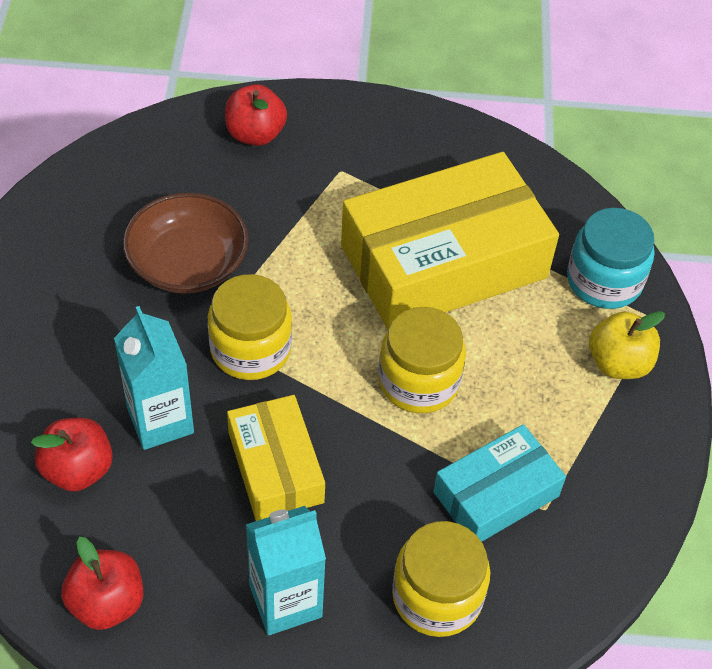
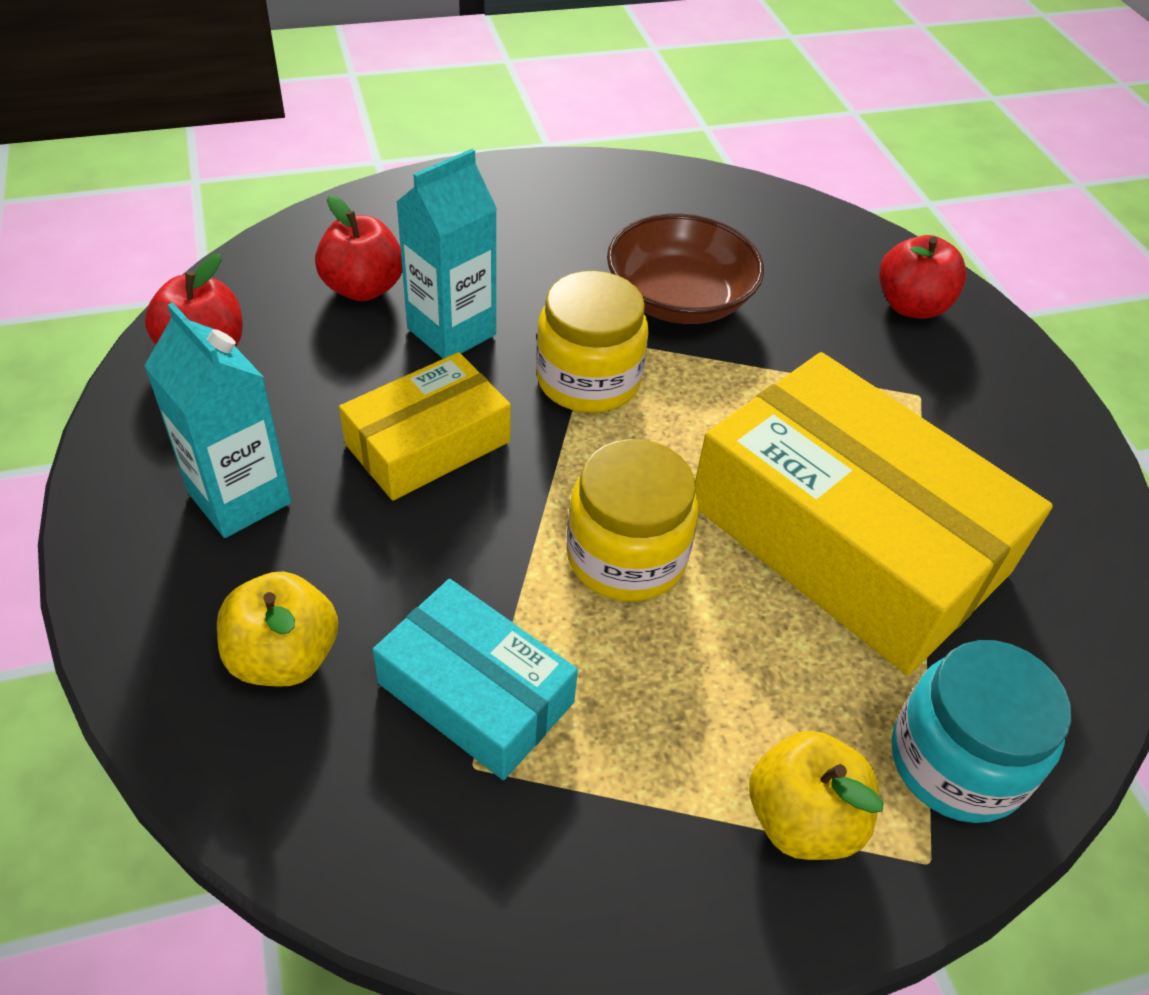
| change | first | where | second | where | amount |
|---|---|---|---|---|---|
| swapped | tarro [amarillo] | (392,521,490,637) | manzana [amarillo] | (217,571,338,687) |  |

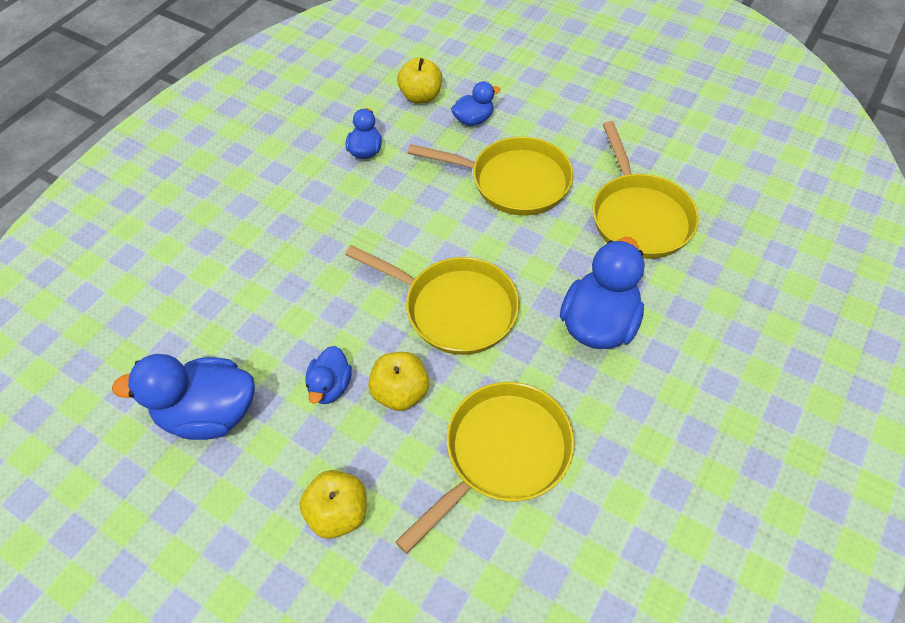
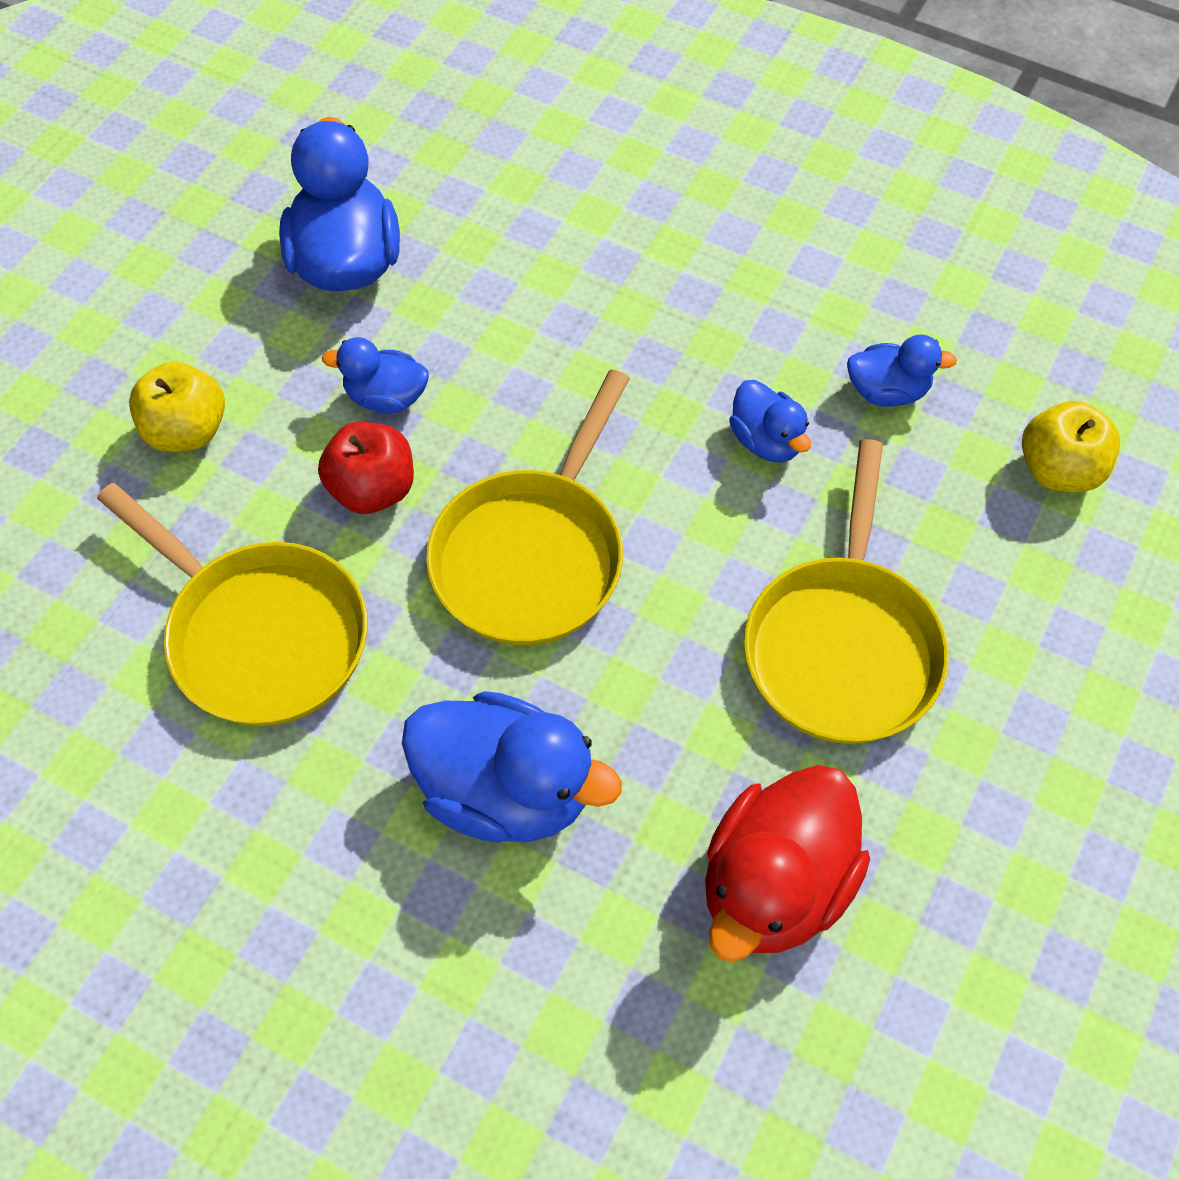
| change | first | where | second | where | amount |
|---|---|---|---|---|---|
| shifted | pato [azul] | (451,81,500,126) |  | (729,380,811,463) |  |
| swapped | sartén [amarillo] | (593,121,699,259) | pato [rojo] | (705,765,870,962) |  |
| repainted | manzana [amarillo] | (368,352,429,411) | manzana [rojo] | (318,422,414,514) |  |

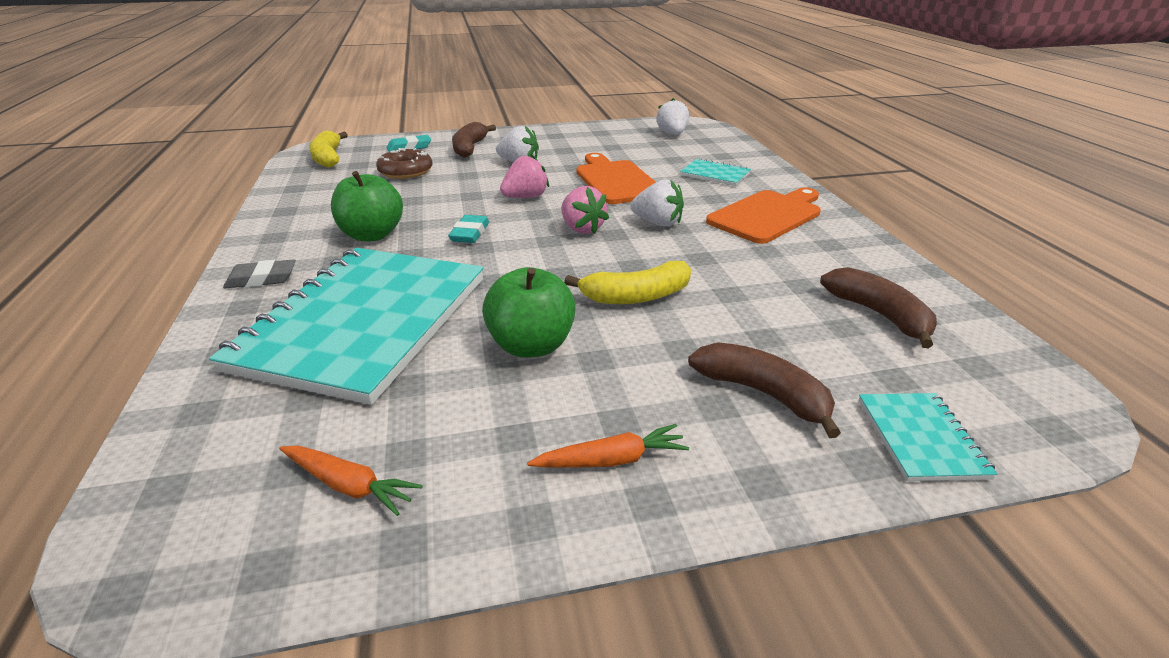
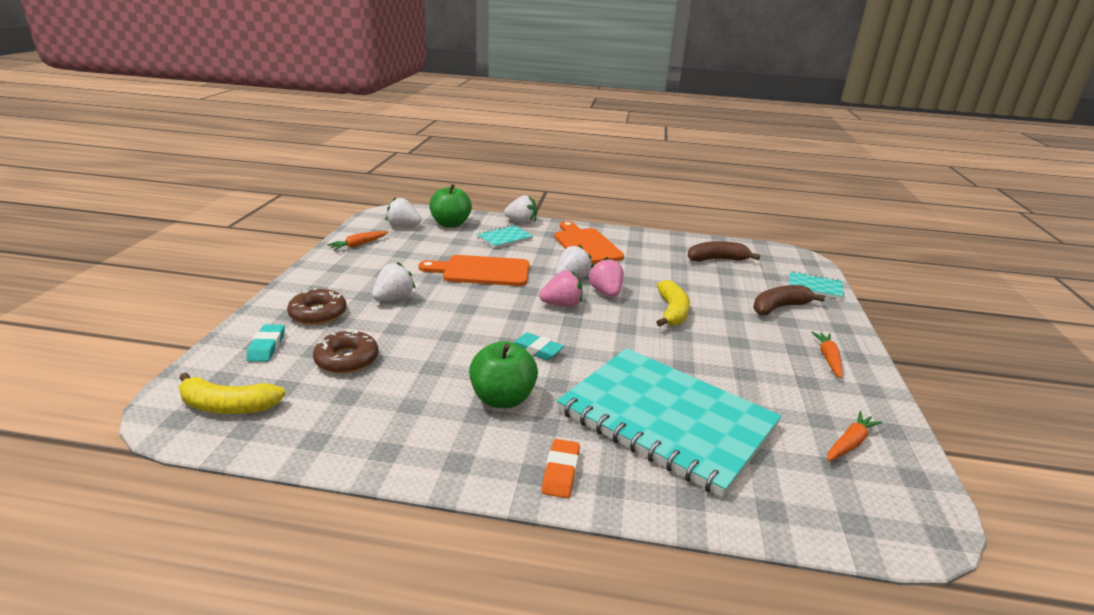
| change | first | where | second | where | amount |
|---|---|---|---|---|---|
| swapped | plátano [marrón] | (452,122,496,158) | rosquilla [marrón] | (287,288,347,325) |  |
| shifted | fresa [rosa] | (500,154,549,198) |  | (589,257,624,297) |  |
| repainted | goma de borrar [gris] | (223,260,296,288) | goma de borrar [naranja] | (542,439,580,498) |  |
| shifted | manzana [verde] | (482,267,576,358) |  | (429,184,472,228) |  |
| new |  |  | fresa [blanco] | (504,195,537,224) |  |
| new |  |  | zanahoria [naranja] | (327,231,388,250) |  |

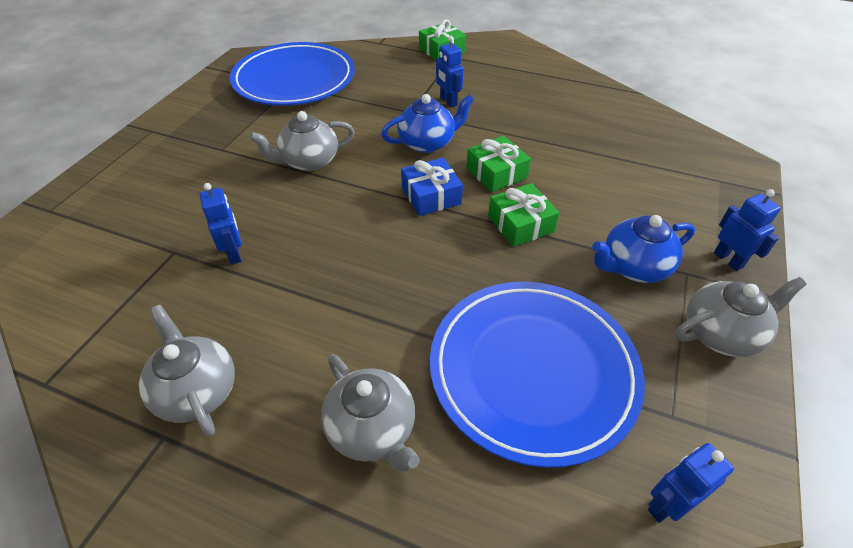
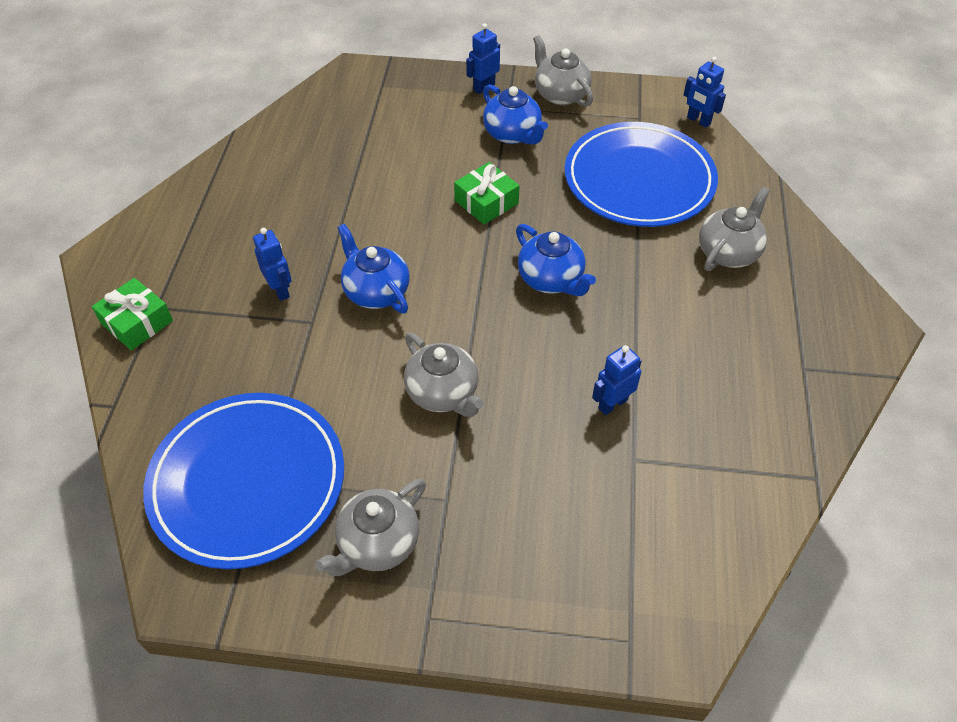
| change | first | where | second | where | amount |
|---|---|---|---|---|---|
| rotated | robot [azul] | (436,36,464,107) |  | (253,228,292,301) | 75 degrees counterclockwise |
| gone | regalo [verde] | (466,136,531,192) |  |  |  |
| gone | regalo [azul] | (401,158,463,216) |  |  |  |
| shifted | tetera [gris] | (139,305,235,436) |  | (315,479,426,576) |  |
| new |  |  | tetera [azul] | (516,224,596,296) |  |

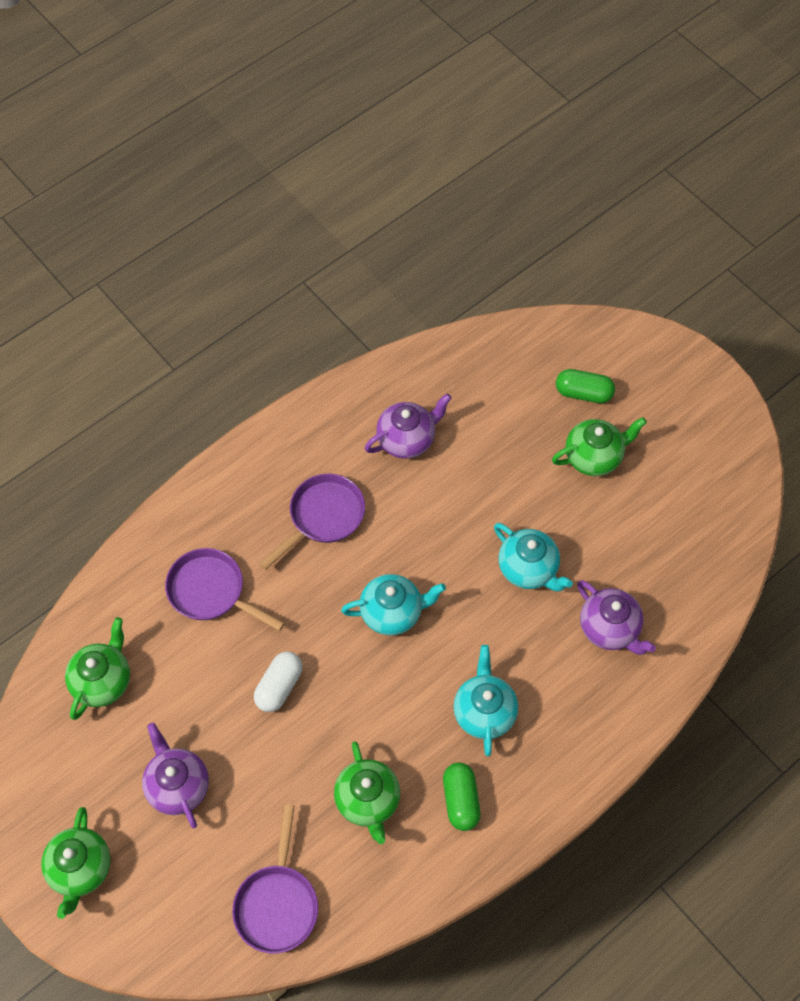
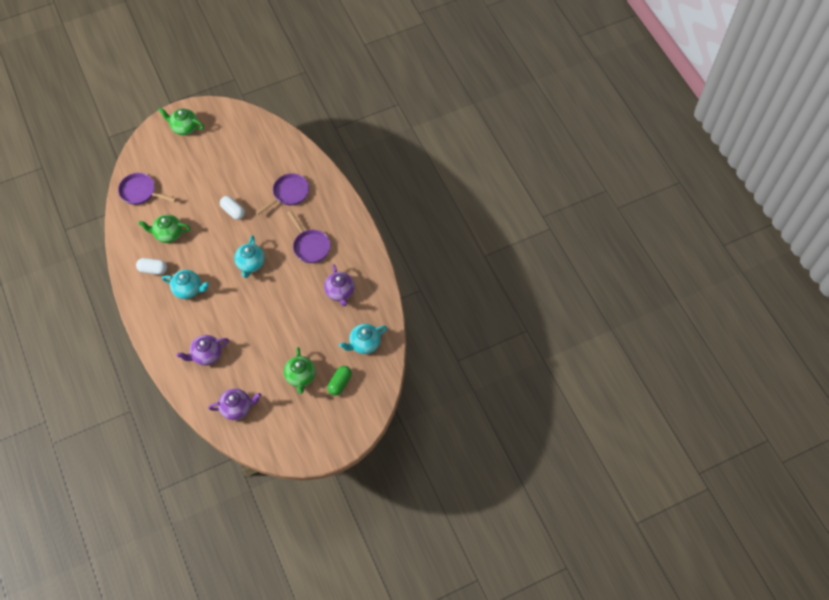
| change | first | where | second | where | amount |
|---|---|---|---|---|---|
| shifted | tetera [turquesa] | (494,523,573,591) |  | (339,324,387,354) |  |
| gone | tetera [verde] | (65,617,130,720) |  |  |  |
| shifted | tetera [morado] | (142,722,209,828) |  | (208,388,261,420) |  |
| repainted | cápsula [verde] | (443,762,481,831) | cápsula [blanco] | (136,258,167,275) |  |

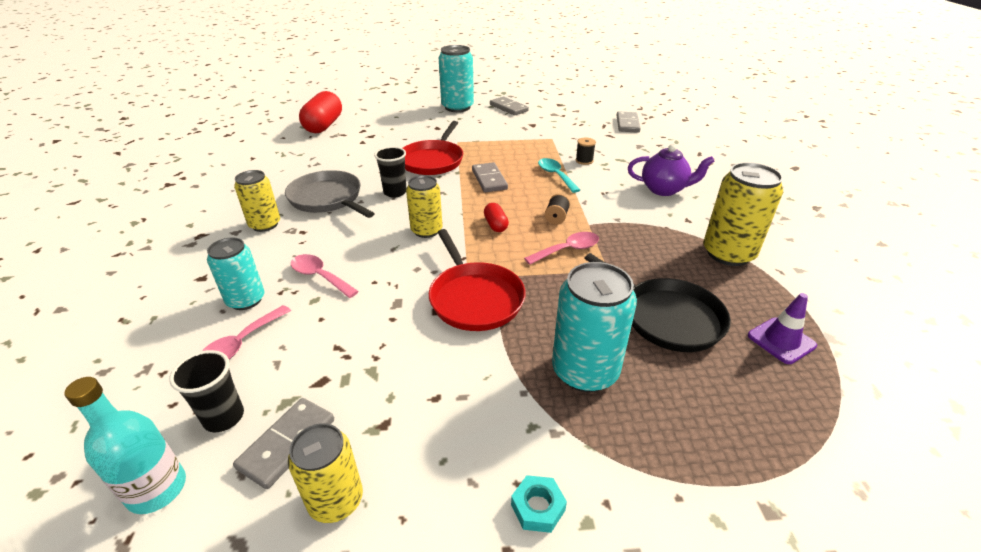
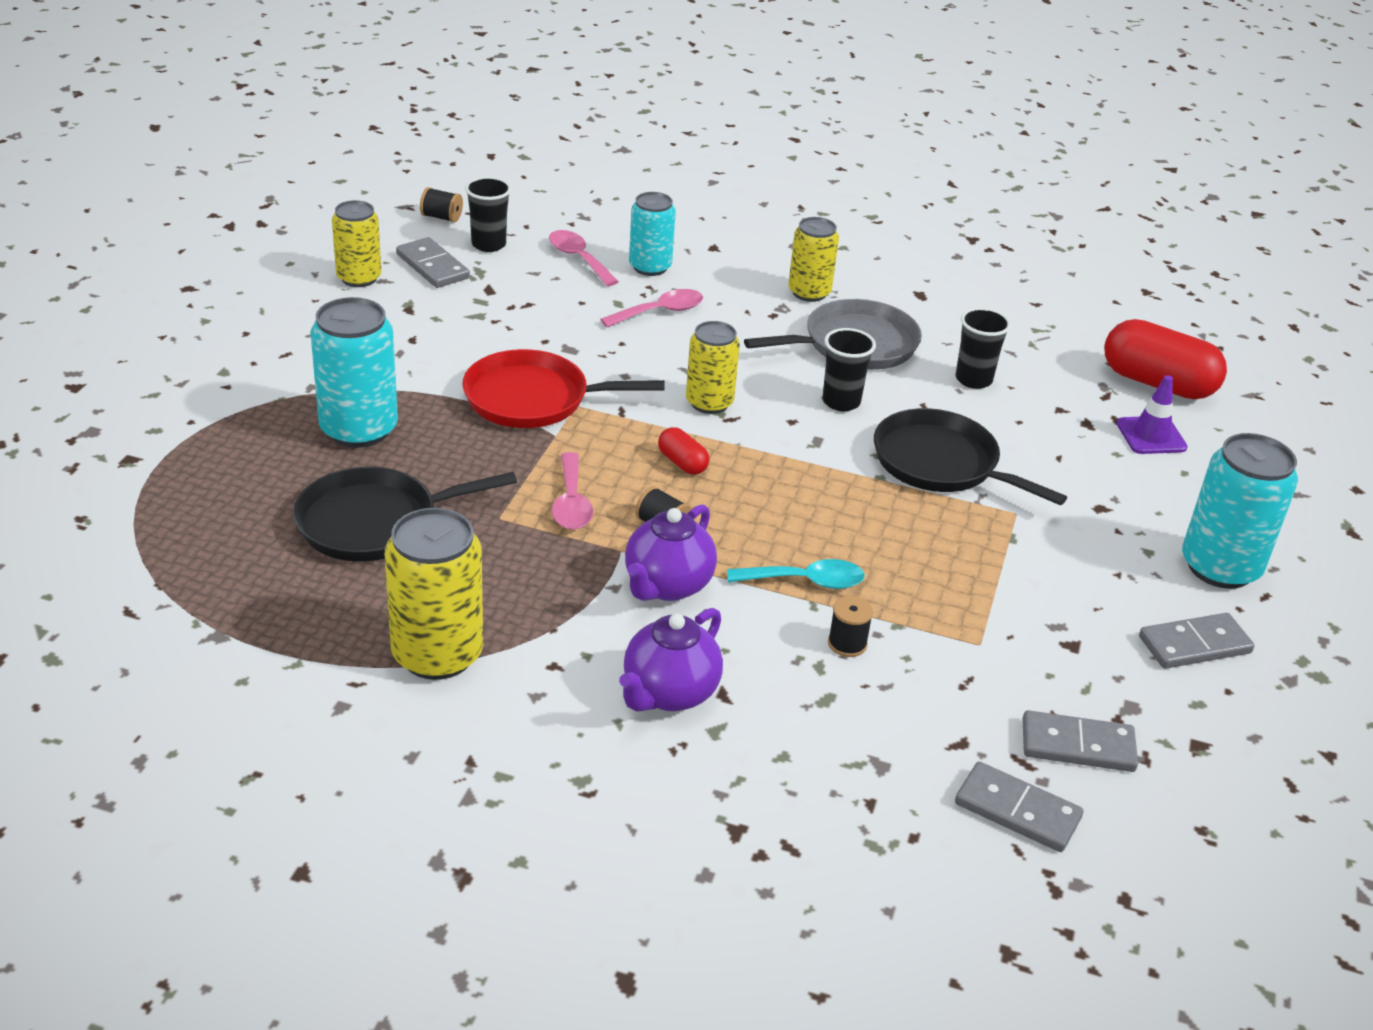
| change | first | where | second | where | amount |
|---|---|---|---|---|---|
| repainted | sartén [rojo] | (402,121,463,175) | sartén [negro] | (874,408,1067,505) |  |
| shifted | ficha de dominó [gris] | (472,162,508,192) |  | (1023,710,1138,772) |  |
| rotated | cápsula [rojo] | (484,203,509,232) |  | (658,427,709,475) | 45 degrees clockwise |
| shifted | cono de tráfico [morado] | (748,293,817,364) |  | (1116,375,1188,454) |  |
| swapped | botella [turquesa] | (64,377,186,514) | carrete [negro] | (420,187,463,223) |  |
| gone | tuerca [turquesa] | (511,475,567,533) |  |  |  |
| new |  |  | vaso [negro] | (956,308,1011,389) |  |
| new |  |  | tetera [morado] | (625,504,717,601) |  |

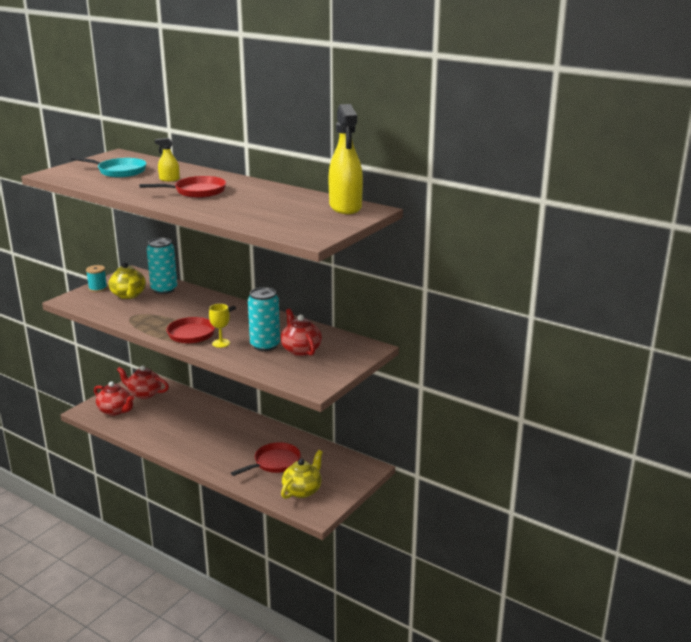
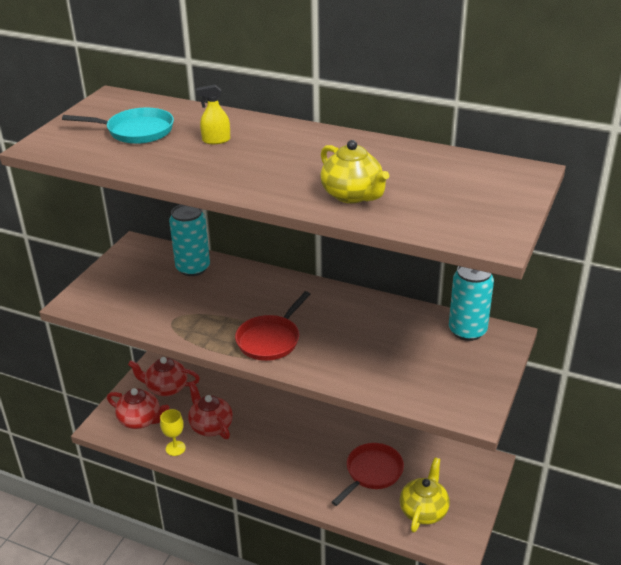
| change | first | where | second | where | amount |
|---|---|---|---|---|---|
| gone | pulverizador [amarillo] | (328,104,363,214) |  |  |  |
| gone | sartén [rojo] | (139,176,226,198) |  |  |  |
| shifted | tetera [amarillo] | (109,262,146,299) |  | (320,140,389,203) |  |
| gone | carrete [turquesa] | (86,265,107,292) |  |  |  |
| shifted | lata [turquesa] | (248,287,280,351) |  | (449,266,494,341) |  |
| shifted | copa [amarillo] | (209,304,230,348) |  | (160,409,186,456) |  |
| shifted | tetera [rojo] | (281,309,322,356) |  | (188,382,233,439) |  |

